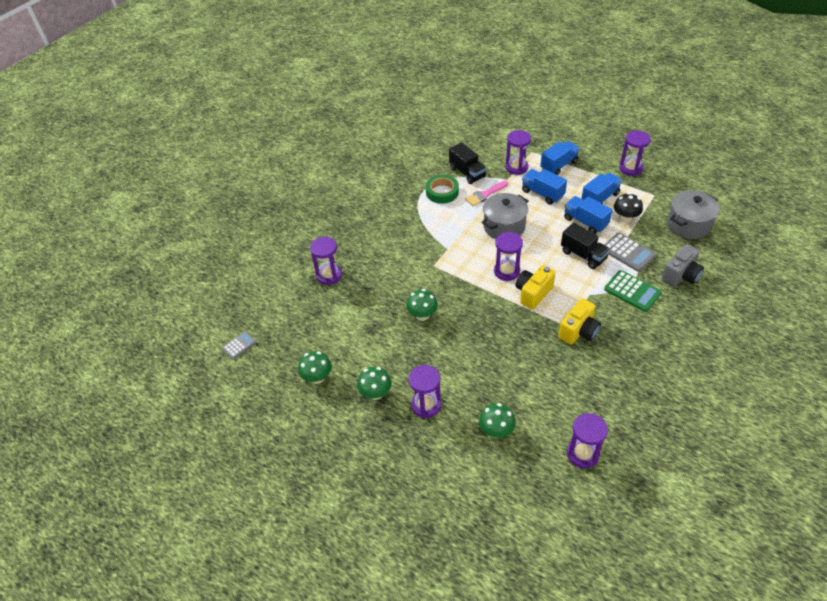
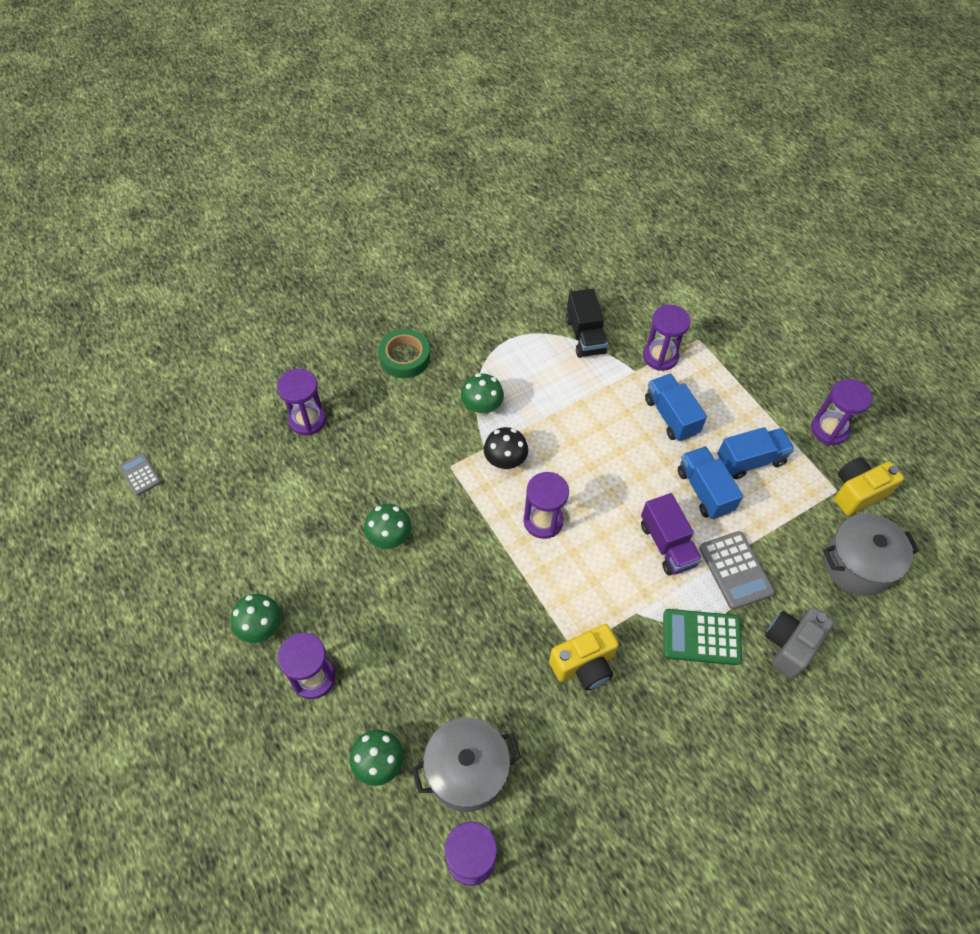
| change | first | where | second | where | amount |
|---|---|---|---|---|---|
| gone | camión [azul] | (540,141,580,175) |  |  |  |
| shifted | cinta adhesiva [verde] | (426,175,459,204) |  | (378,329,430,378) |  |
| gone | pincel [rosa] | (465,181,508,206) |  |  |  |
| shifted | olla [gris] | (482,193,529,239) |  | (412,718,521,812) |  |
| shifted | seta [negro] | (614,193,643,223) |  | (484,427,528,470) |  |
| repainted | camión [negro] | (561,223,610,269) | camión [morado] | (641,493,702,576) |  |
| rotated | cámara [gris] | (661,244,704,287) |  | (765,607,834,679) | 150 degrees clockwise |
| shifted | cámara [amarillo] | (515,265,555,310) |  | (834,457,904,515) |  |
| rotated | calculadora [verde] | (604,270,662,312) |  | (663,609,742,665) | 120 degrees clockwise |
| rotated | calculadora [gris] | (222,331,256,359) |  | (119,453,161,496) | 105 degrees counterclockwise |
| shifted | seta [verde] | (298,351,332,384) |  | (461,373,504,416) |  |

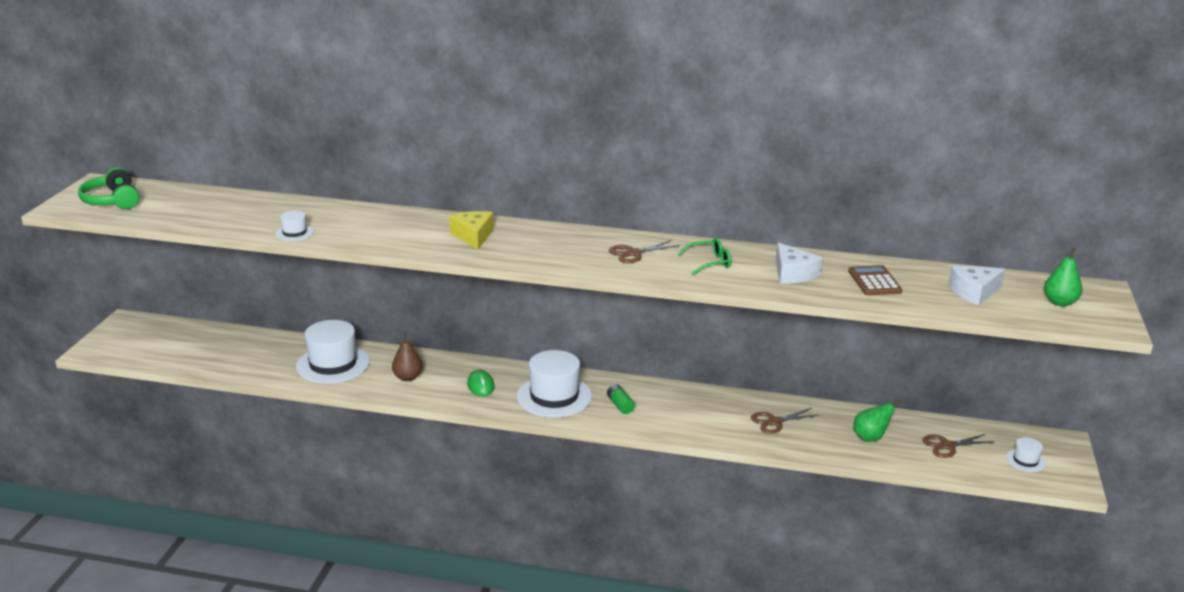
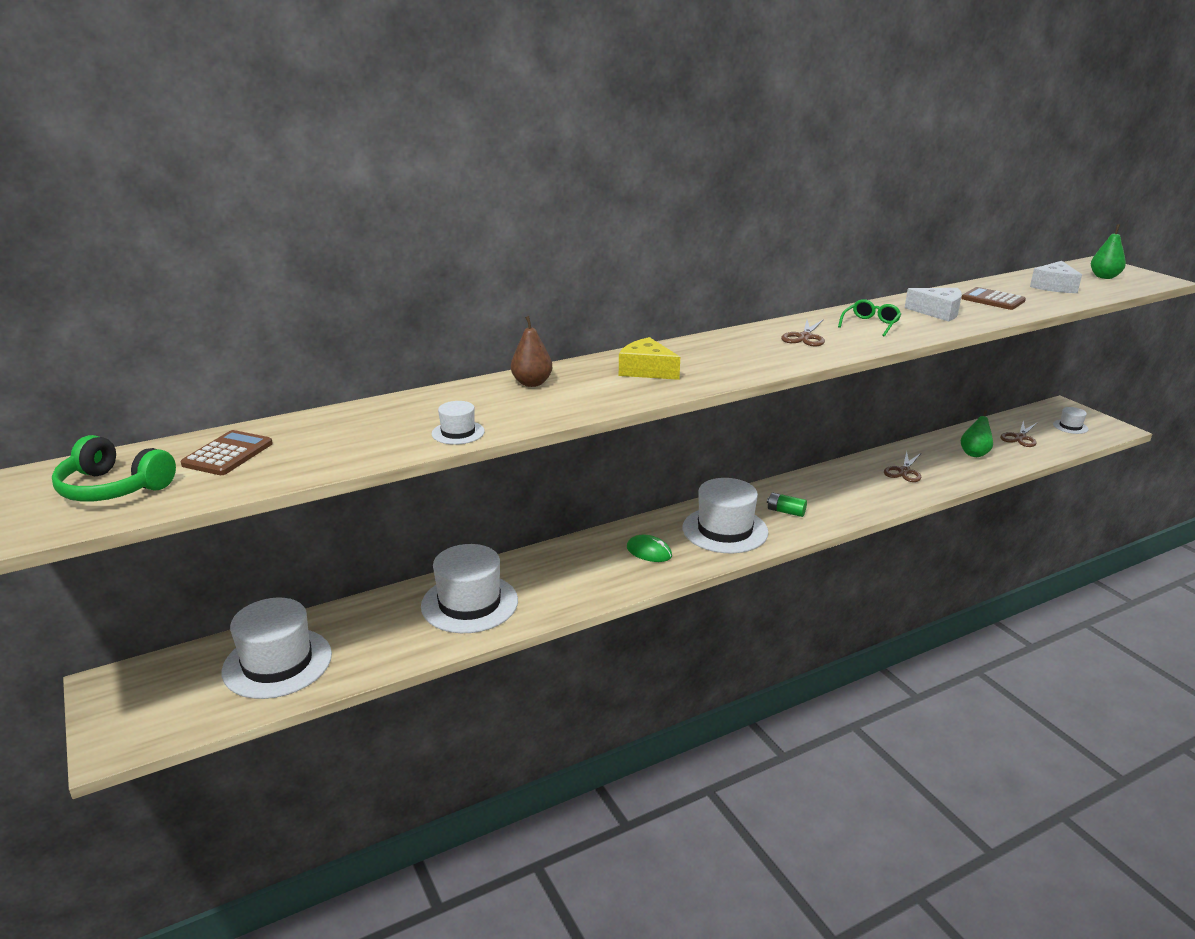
| change | first | where | second | where | amount |
|---|---|---|---|---|---|
| shifted | pera [marrón] | (392,333,423,381) |  | (511,316,553,387) |  |
| new |  |  | calculadora [marrón] | (181,430,273,475) |  |
| new |  |  | sombrero [blanco] | (222,598,332,699) |  |

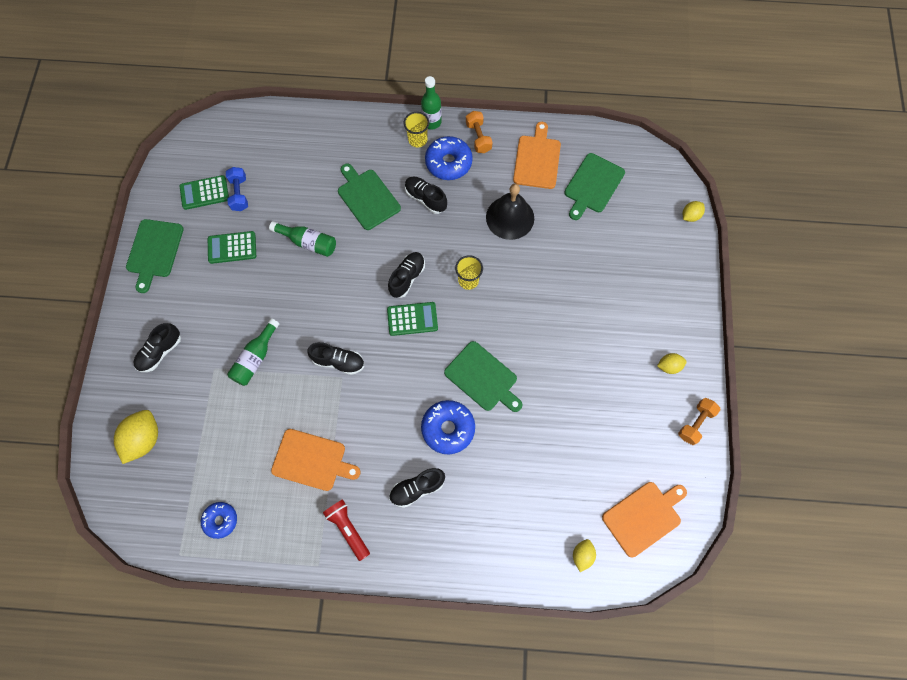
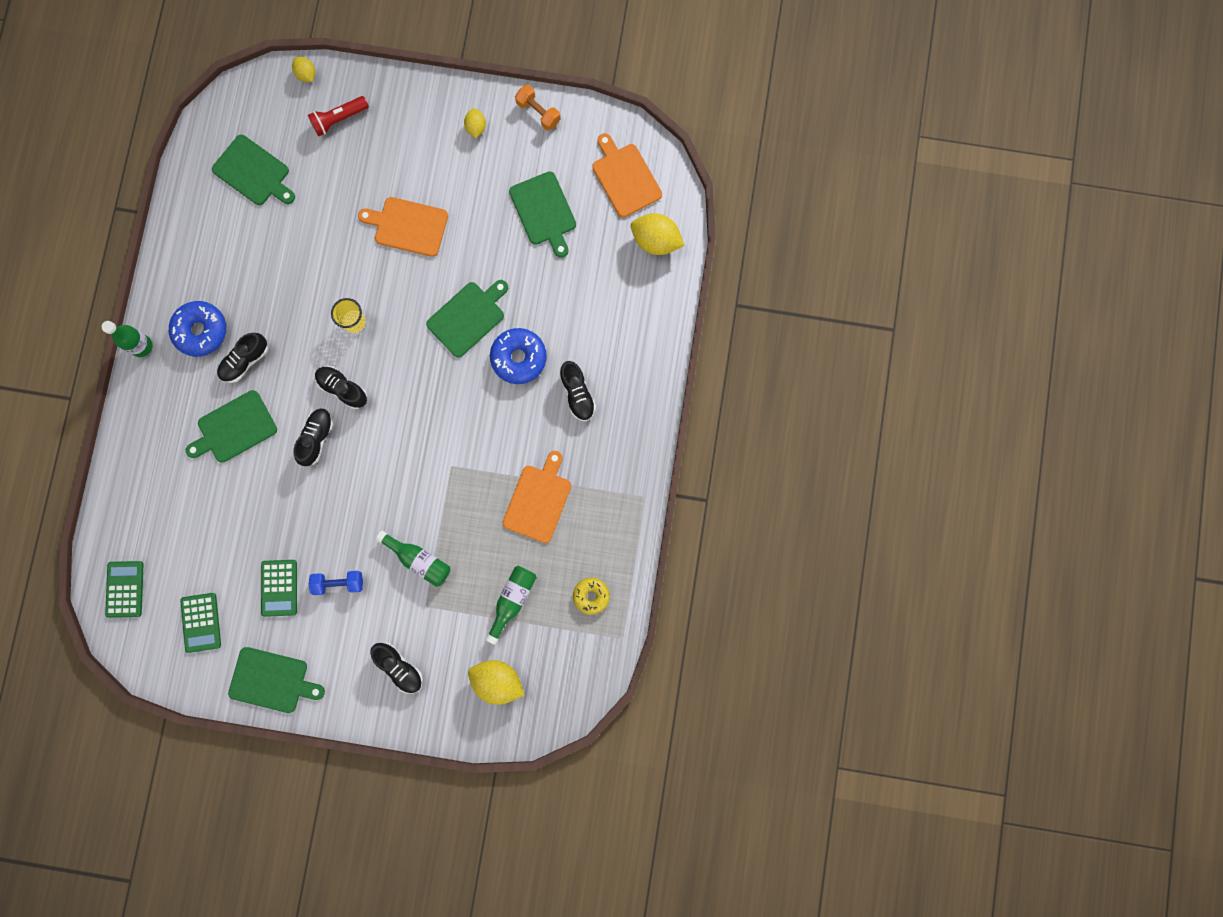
| change | first | where | second | where | amount |
|---|---|---|---|---|---|
| gone | mancuerna [naranja] | (466,111,493,153) |  |  |  |
| gone | vaso [amarillo] | (404,112,429,148) |  |  |  |
| shifted | tabla de cortar [naranja] | (513,122,561,189) |  | (358,197,448,257) |  |
| shifted | mancuerna [azul] | (226,167,248,211) |  | (308,571,363,595) |  |
| gone | campana [negro] | (486,184,534,240) |  |  |  |
| shifted | botella [verde] | (269,221,336,257) |  | (485,566,537,645) |  |
| shifted | calculadora [verde] | (387,302,438,336) |  | (105,561,143,618) |  |
| shifted | zapato [negro] | (307,342,364,375) |  | (294,409,334,466) |  |
| shifted | lámpara de mano [rojo] | (323,499,370,561) |  | (308,96,369,136) |  |
| repainted | rosquilla [azul] | (201,502,237,539) | rosquilla [amarillo] | (573,578,610,615) |  |
| scaled | limón [amarillo] | (573,539,596,572) |  | (631,213,685,255) | x1.80 |
| new |  |  | tabla de cortar [verde] | (509,171,576,258) |  |

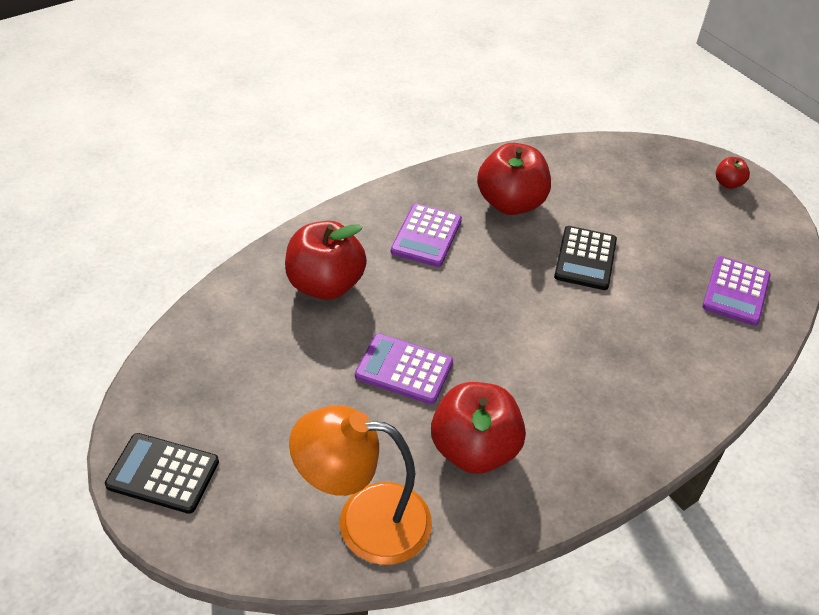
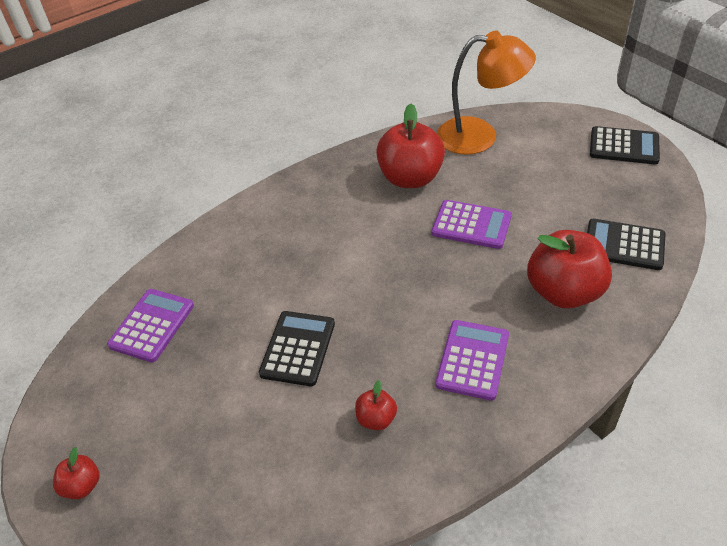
| change | first | where | second | where | amount |
|---|---|---|---|---|---|
| scaled | manzana [rojo] | (477,143,551,215) |  | (355,380,397,430) | x0.47 |
| new |  |  | calculadora [negro] | (587,219,666,270) |  |

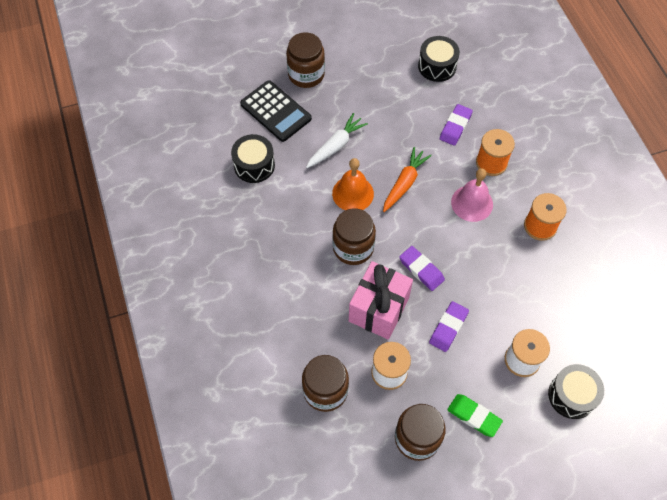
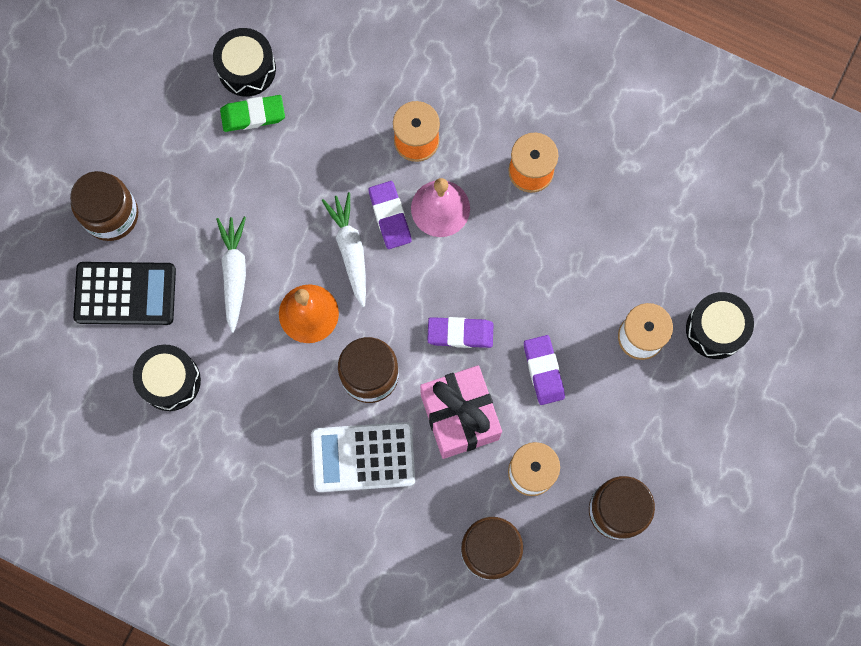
| change | first | where | second | where | amount |
|---|---|---|---|---|---|
| shifted | goma de borrar [morado] | (440,104,473,146) |  | (369,181,412,249) |  |
| repainted | zanahoria [naranja] | (383,147,432,212) | zanahoria [blanco] | (322,192,366,307) |  |
| shifted | goma de borrar [verde] | (447,394,503,437) |  | (220,95,285,132) |  |
| new |  |  | calculadora [blanco] | (311,422,415,492) |  |

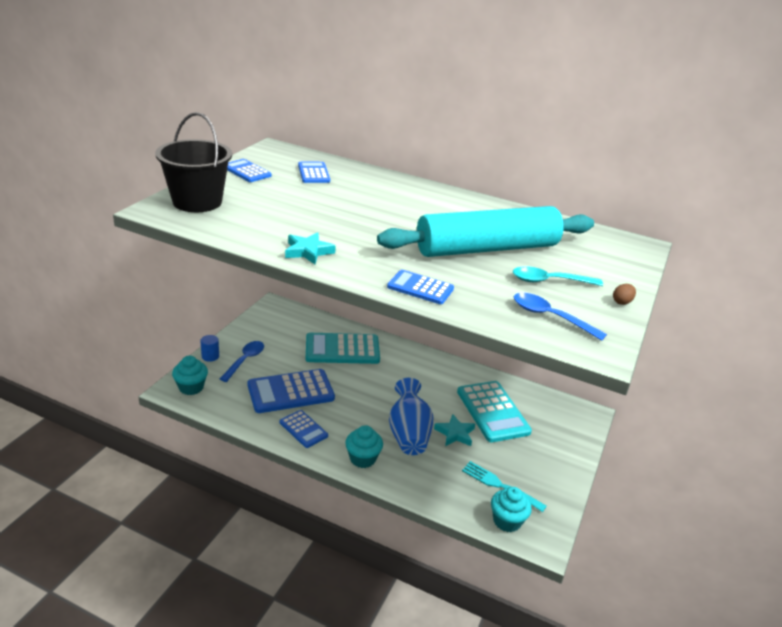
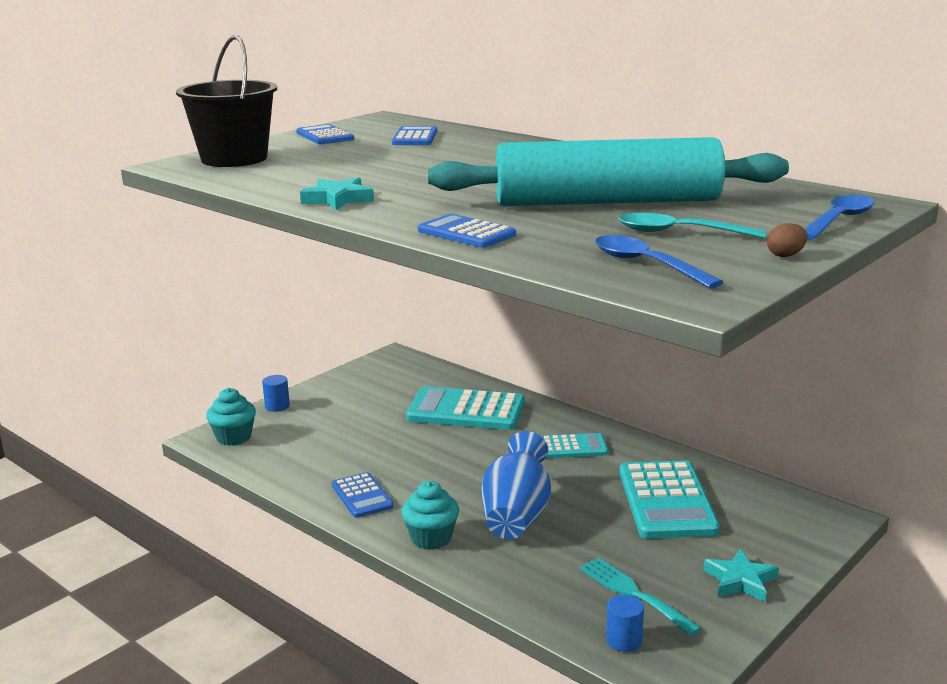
| change | first | where | second | where | amount |
|---|---|---|---|---|---|
| shifted | cuchara [azul] | (220,341,264,382) |  | (805,195,875,240) |  |
| gone | calculadora [azul] | (247,369,335,413) |  |  |  |
| shifted | estrella [turquesa] | (434,414,475,446) |  | (703,549,779,602) |  |
| swapped | magdalena [turquesa] | (491,487,532,532) | cilindro [azul] | (606,595,644,652) |  |
| new |  |  | calculadora [turquesa] | (541,433,608,458) |  |

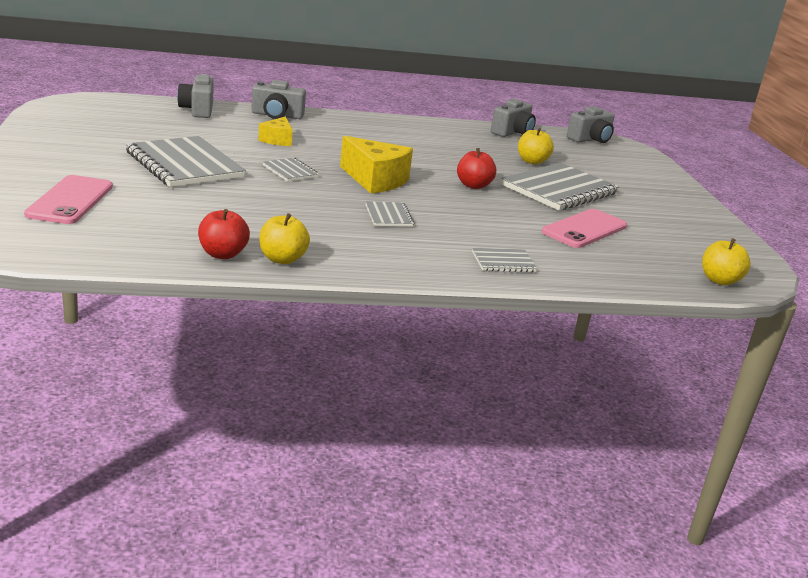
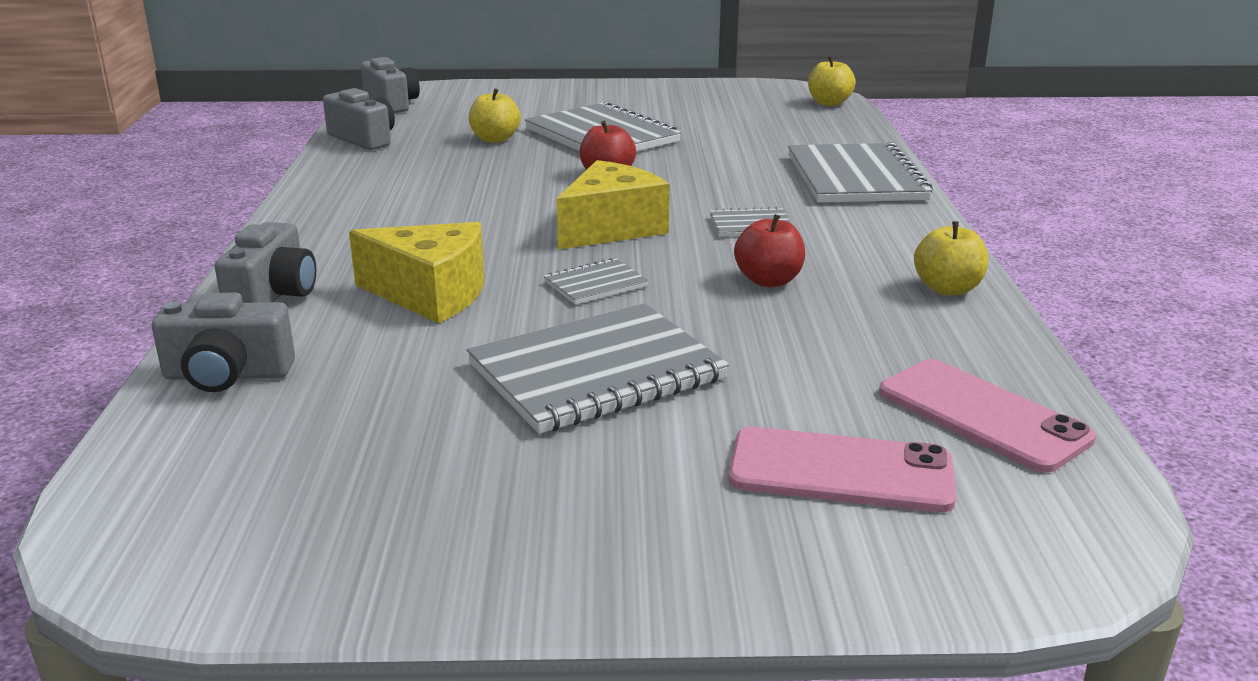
| change | first | where | second | where | amount |
|---|---|---|---|---|---|
| scaled | queso [amarillo] | (258,117,293,146) |  | (349,222,484,323) | x1.73 |
| shifted | manzana [rojo] | (198,209,250,259) |  | (734,214,805,287) |  |
| shifted | móvil [rosa] | (542,209,627,248) |  | (879,359,1096,473) |  |
| scaled | cuaderno [gris] | (472,248,537,272) |  | (788,143,933,203) | x2.13 |

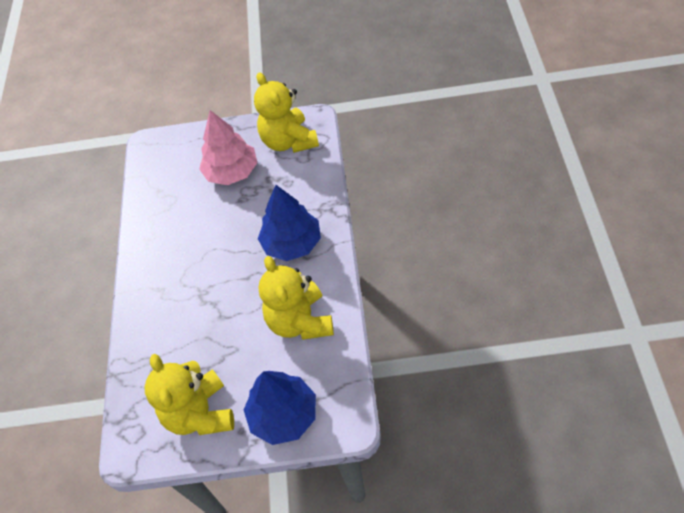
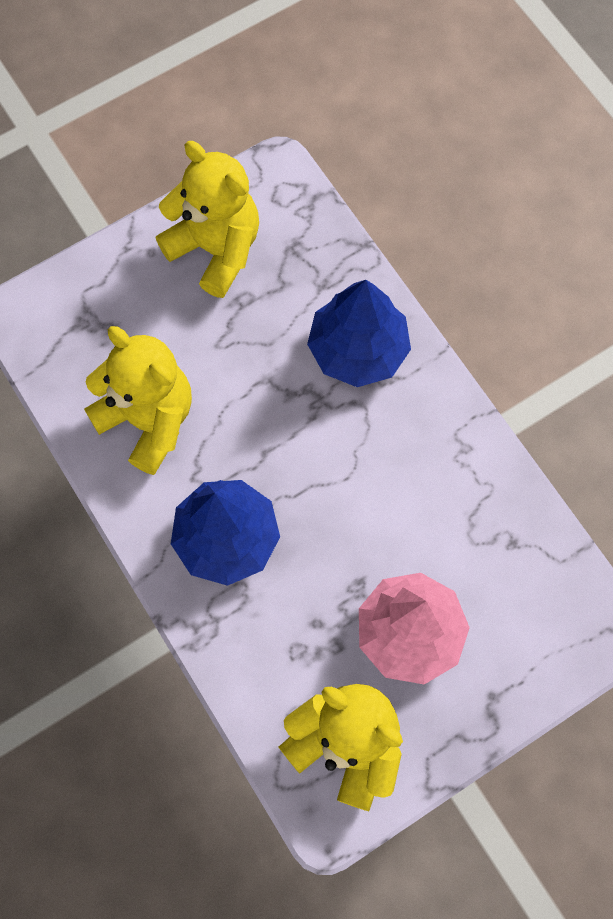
| change | first | where | second | where | amount |
|---|---|---|---|---|---|
| shifted | árbol [azul] | (244,371,316,445) |  | (307,280,411,387) |  |

